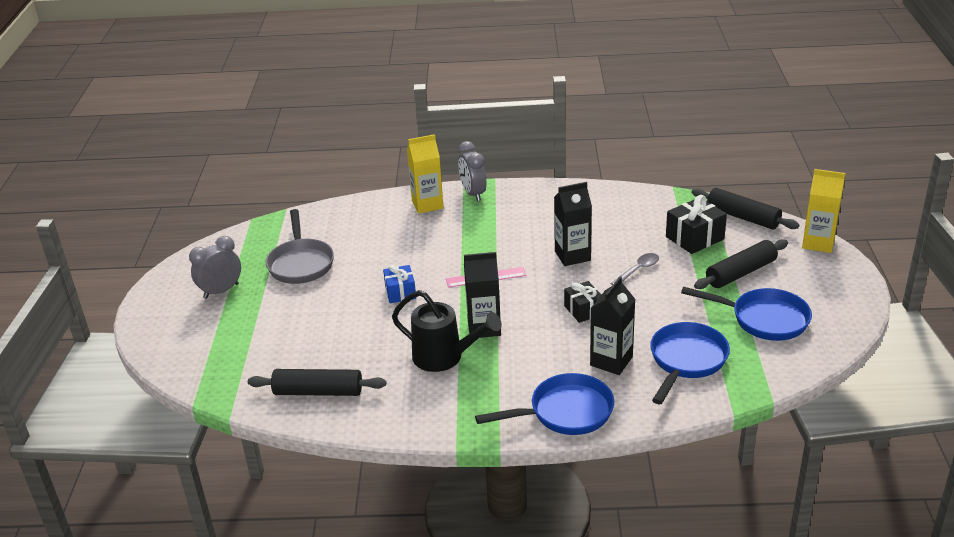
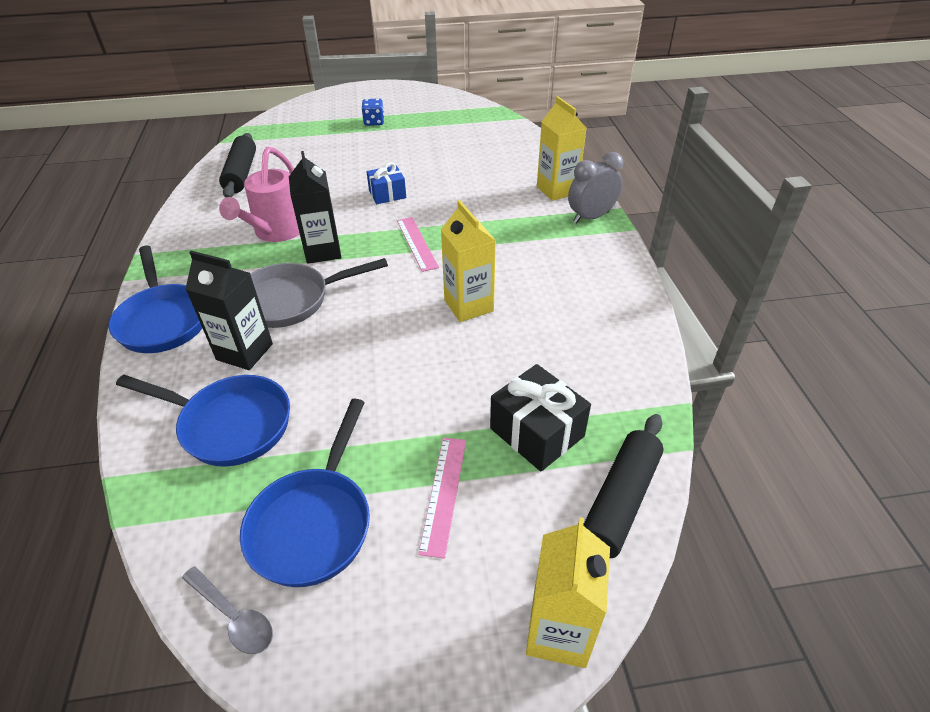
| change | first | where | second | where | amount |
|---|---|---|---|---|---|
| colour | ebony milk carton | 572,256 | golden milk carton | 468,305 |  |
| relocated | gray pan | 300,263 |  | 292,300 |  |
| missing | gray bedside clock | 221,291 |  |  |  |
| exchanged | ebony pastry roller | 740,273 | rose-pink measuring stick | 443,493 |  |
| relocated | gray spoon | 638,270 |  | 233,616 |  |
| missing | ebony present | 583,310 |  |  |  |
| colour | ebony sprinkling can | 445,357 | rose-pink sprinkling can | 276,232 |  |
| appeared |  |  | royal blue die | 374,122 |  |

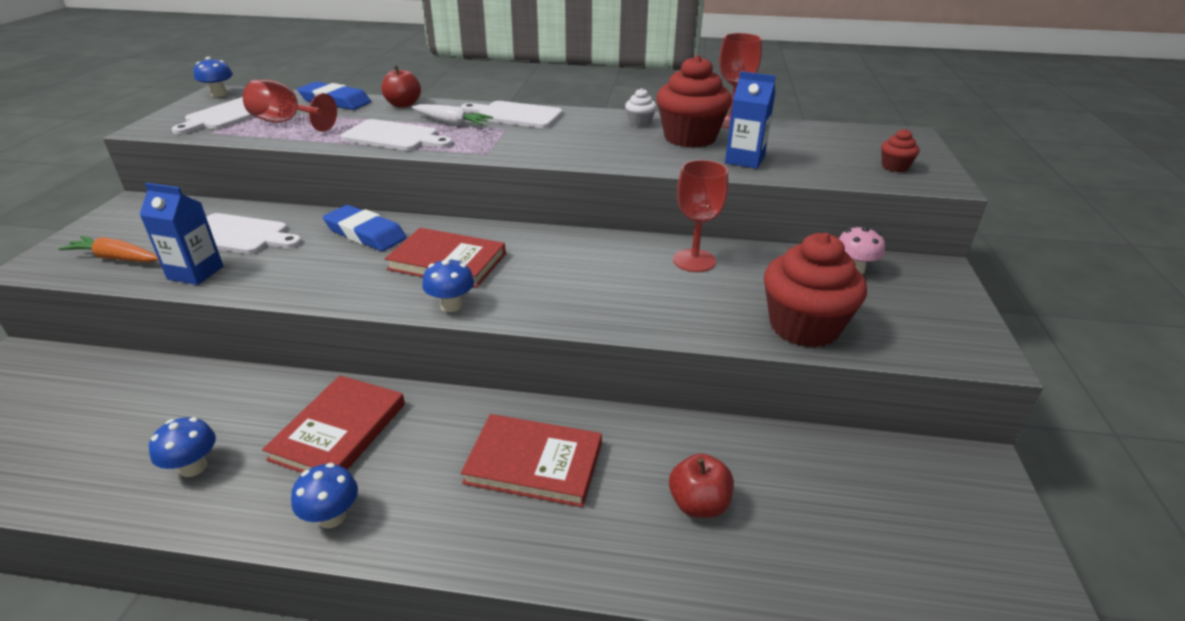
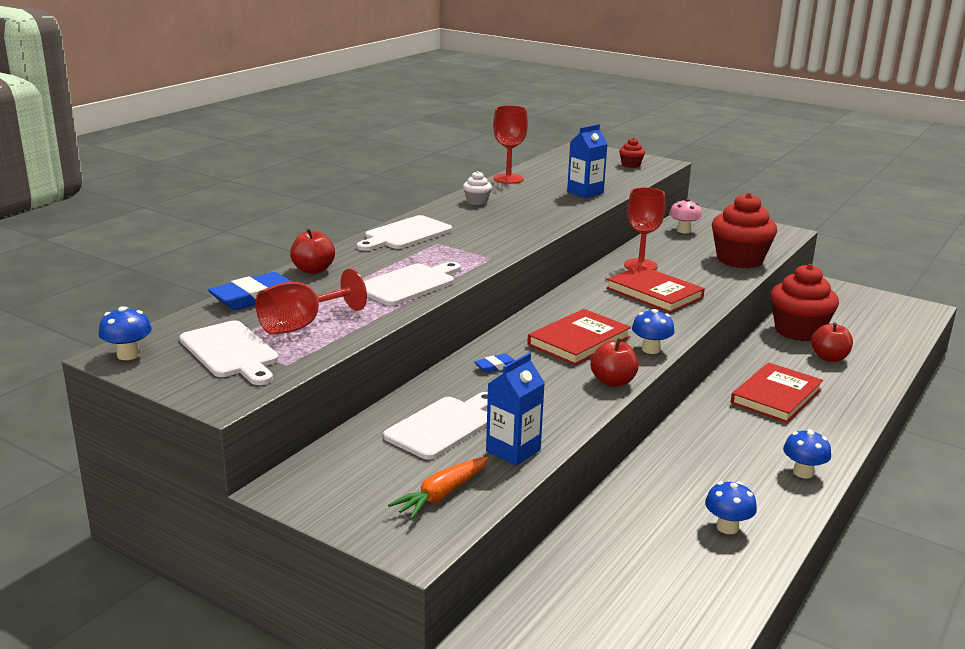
| change | first | where | second | where | amount |
|---|---|---|---|---|---|
| relocated | red fairy cake | 690,138 |  | 798,331 |  |
| missing | snow-white root vegetable | 451,123 |  |  |  |
| size | royal blue pencil eraser | 365,233 |  | 496,366 | x0.50 |
| relocated | red book | 339,431 |  | 654,293 |  |
| appeared |  |  | red apple | 613,381 |  |

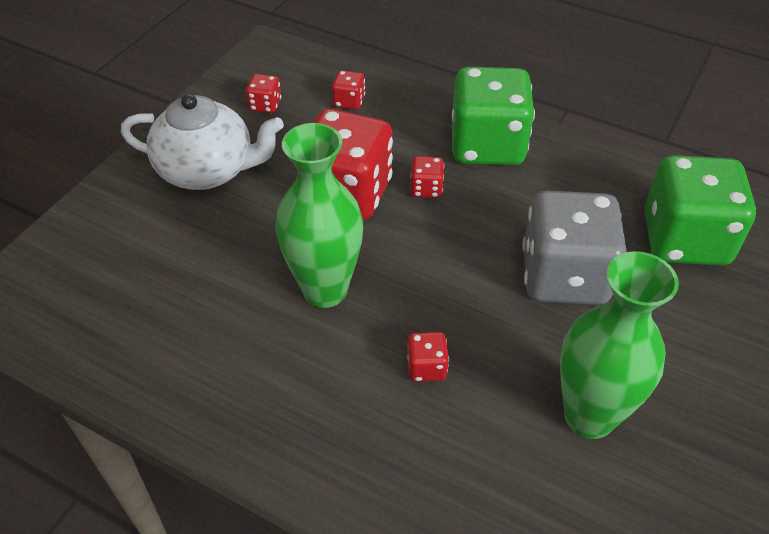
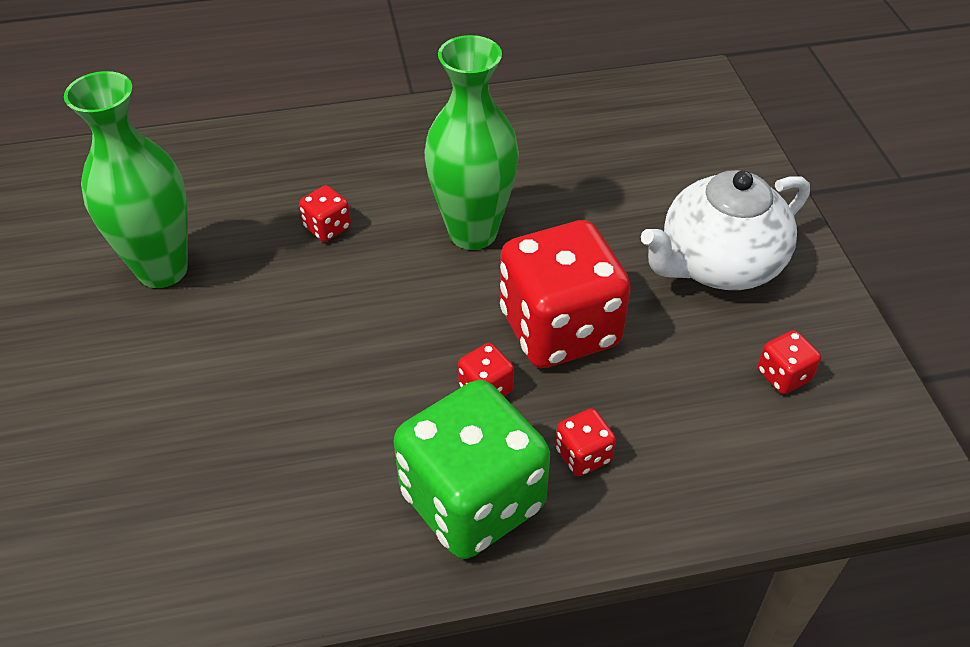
| change | first | where | second | where | amount |
|---|---|---|---|---|---|
| relocated | red die | 349,102 |  | 583,455 |  |
| missing | leaf-green die | 685,239 |  |  |  |
| missing | gray die | 564,276 |  |  |  |

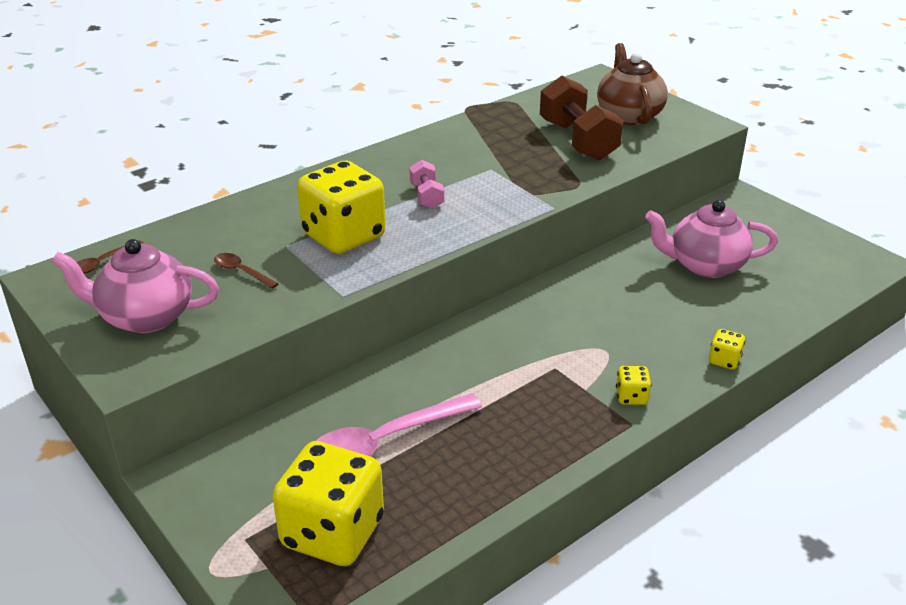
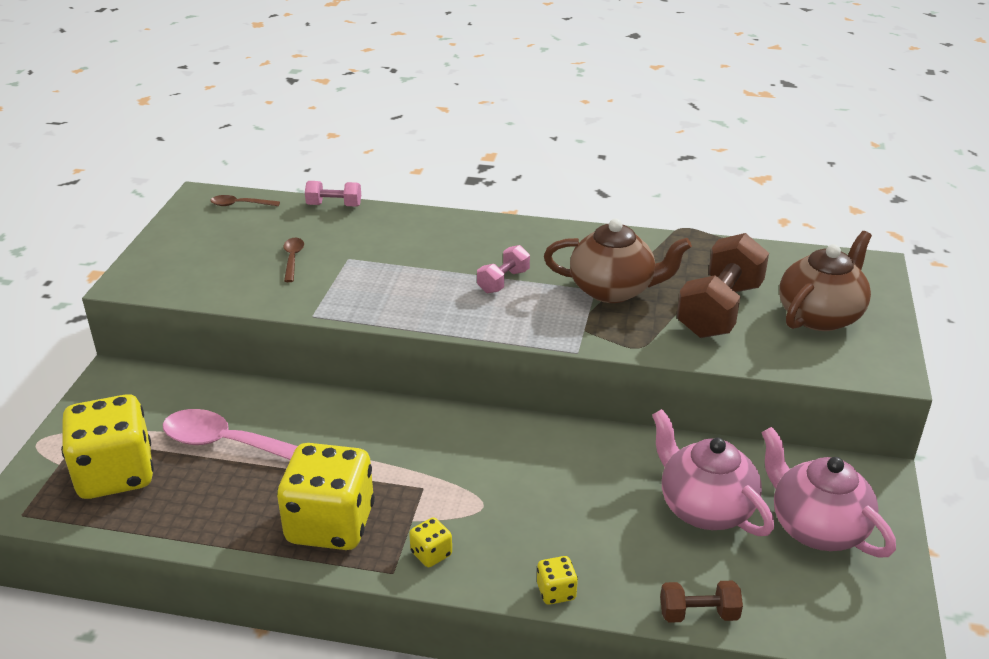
| change | first | where | second | where | amount |
|---|---|---|---|---|---|
| relocated | golden die | 344,236 |  | 330,524 |  |
| relocated | rose-pink tea pot | 145,317 |  | 816,527 |  |
| appeared |  |  | rose-pink free weight | 334,205 |  |
| appeared |  |  | brown tea pot | 613,290 |  |
| appeared |  |  | brown free weight | 698,614 |  |

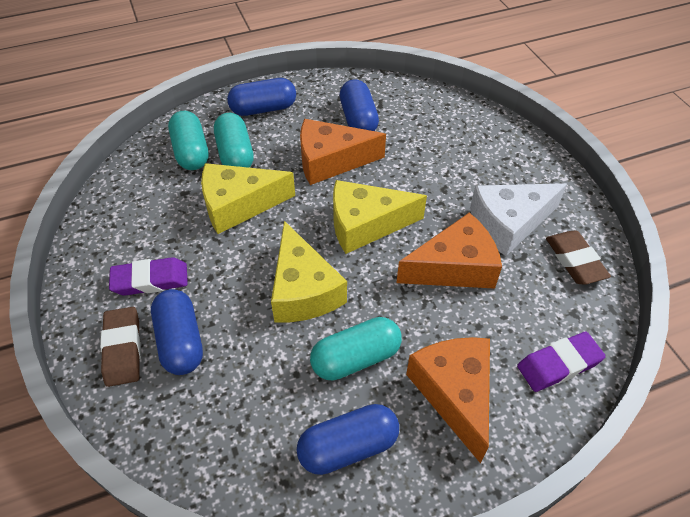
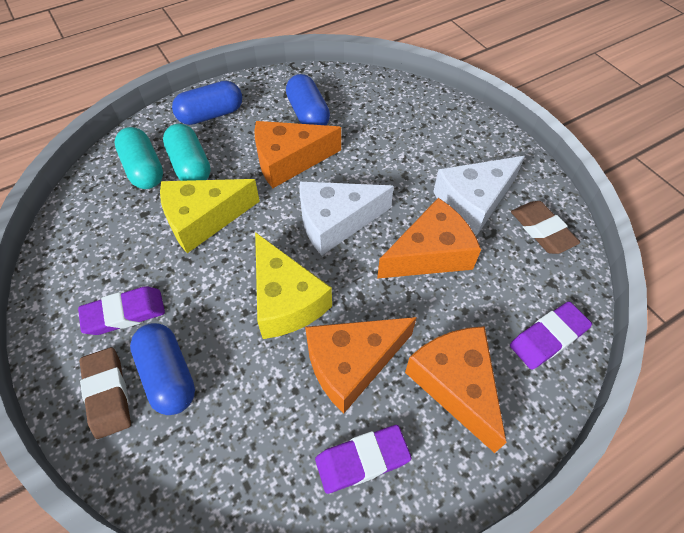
| change | first | where | second | where | amount |
|---|---|---|---|---|---|
| colour | golden piece of cheese | 365,225 | snow-white piece of cheese | 336,222 |  |
| exchanged | teal pill | 355,358 | orange-coloured piece of cheese | 352,364 |  |
| exchanged | royal blue pill | 348,447 | violet pencil eraser | 362,460 |  |

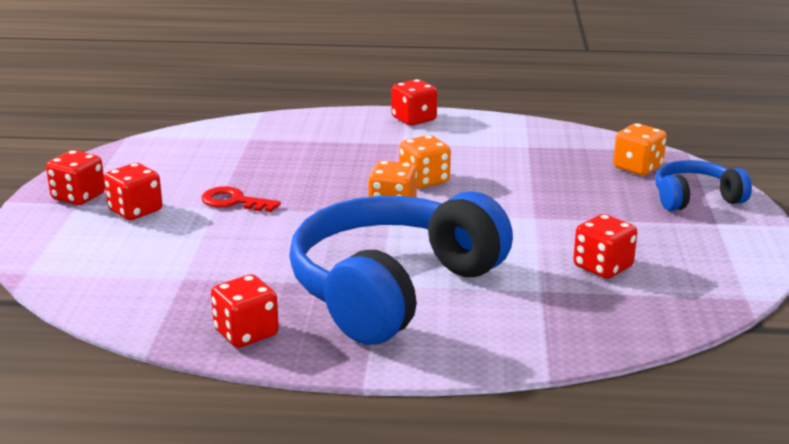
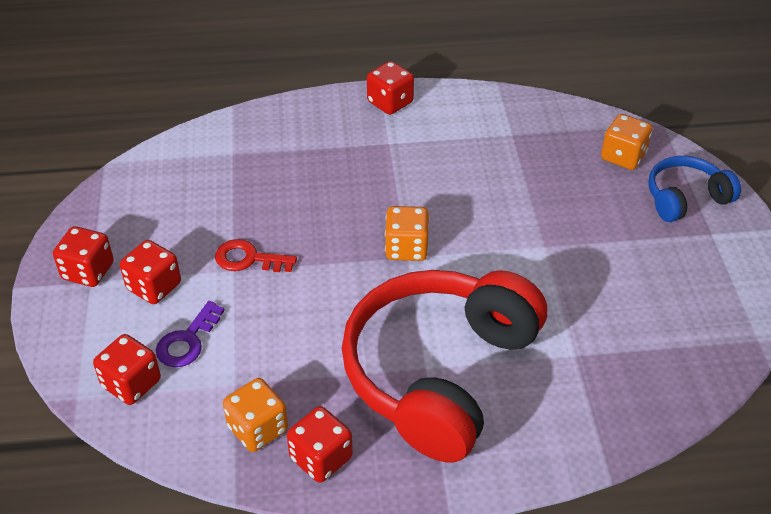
| change | first | where | second | where | amount |
|---|---|---|---|---|---|
| relocated | orange-coloured die | 424,180 |  | 258,429 |  |
| colour | royal blue headphones | 392,289 | red headphones | 439,373 |  |
| relocated | red die | 603,267 |  | 131,383 |  |
| appeared |  |  | violet key | 187,341 |  |

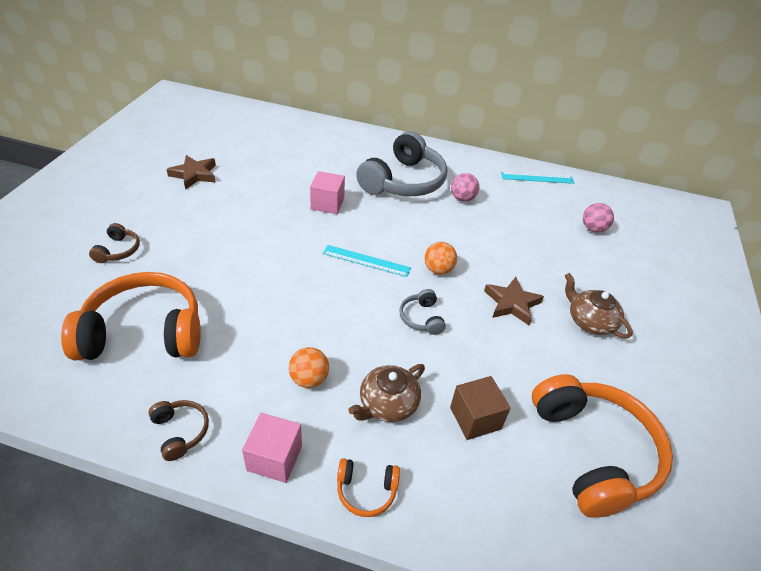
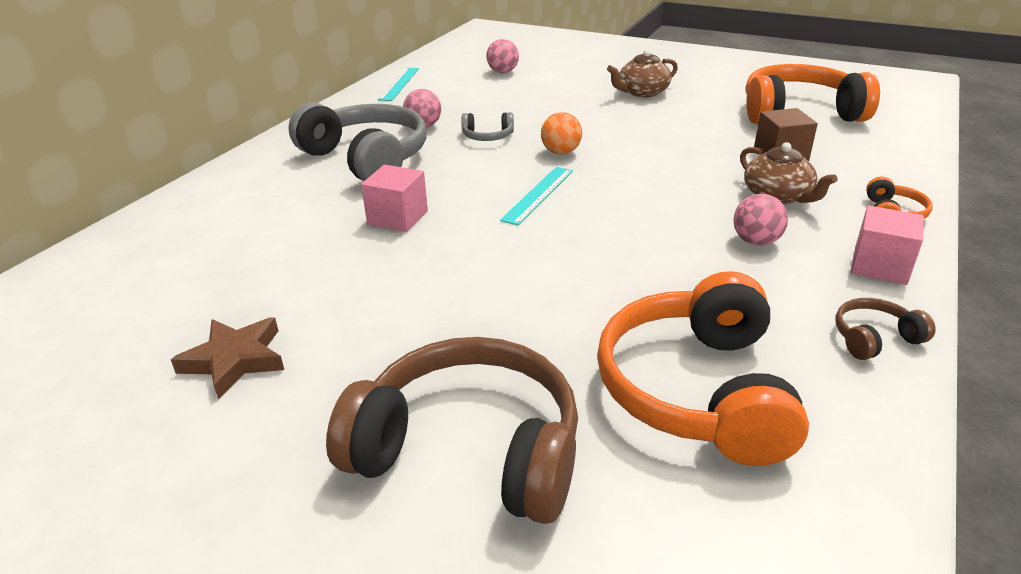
| change | first | where | second | where | amount |
|---|---|---|---|---|---|
| size | brown headphones | 118,250 |  | 469,450 | x2.29 |
| missing | brown star shape | 512,303 |  |  |  |
| relocated | gray headphones | 421,318 |  | 487,136 |  |
| colour | orange-coloured sphere | 309,379 | rose-pink sphere | 756,241 |  |

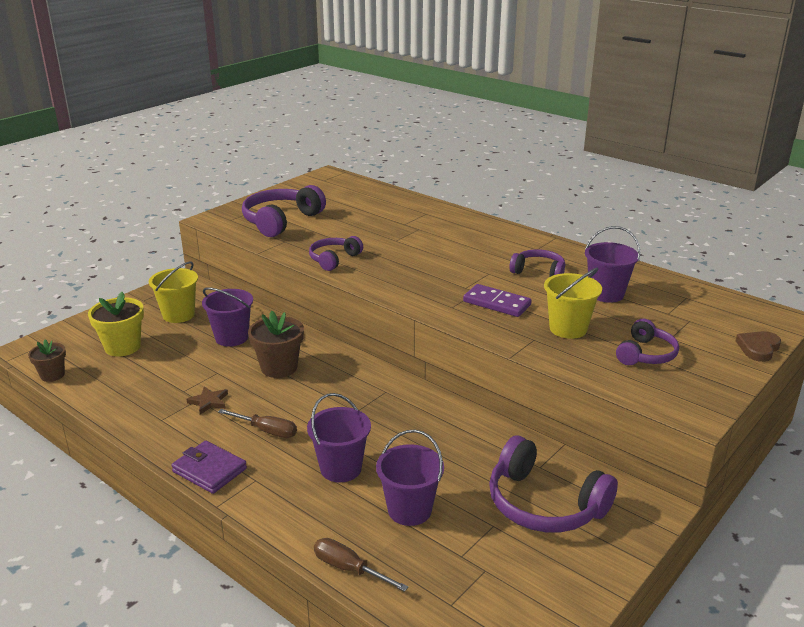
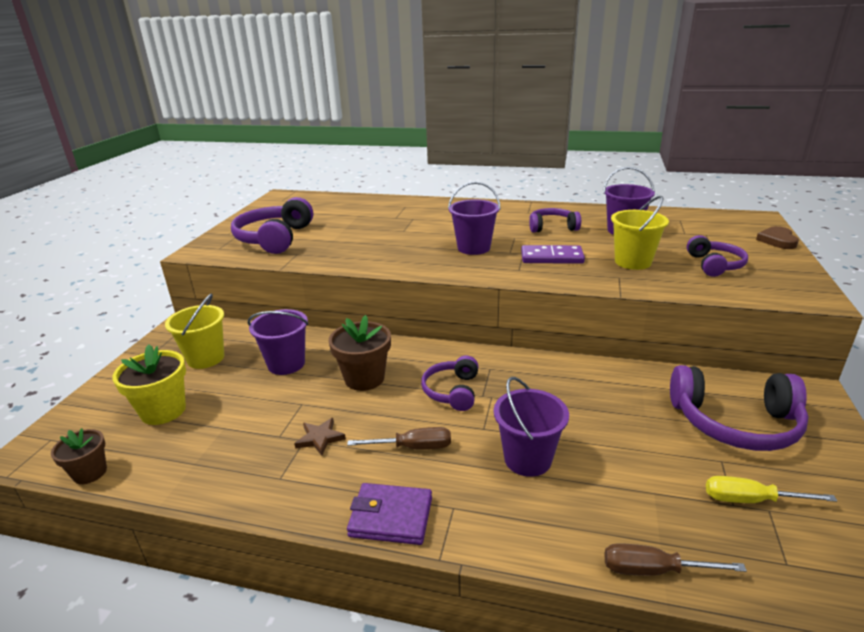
| change | first | where | second | where | amount |
|---|---|---|---|---|---|
| relocated | violet headphones | 334,259 |  | 452,391 |  |
| relocated | violet sand bucket | 409,510 |  | 473,248 |  |
| appeared |  |  | golden flat screwdriver | 750,500 |  |

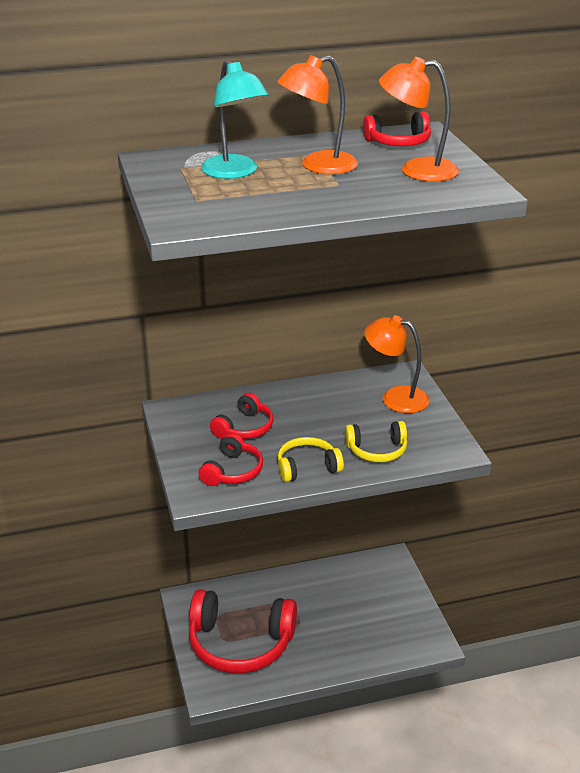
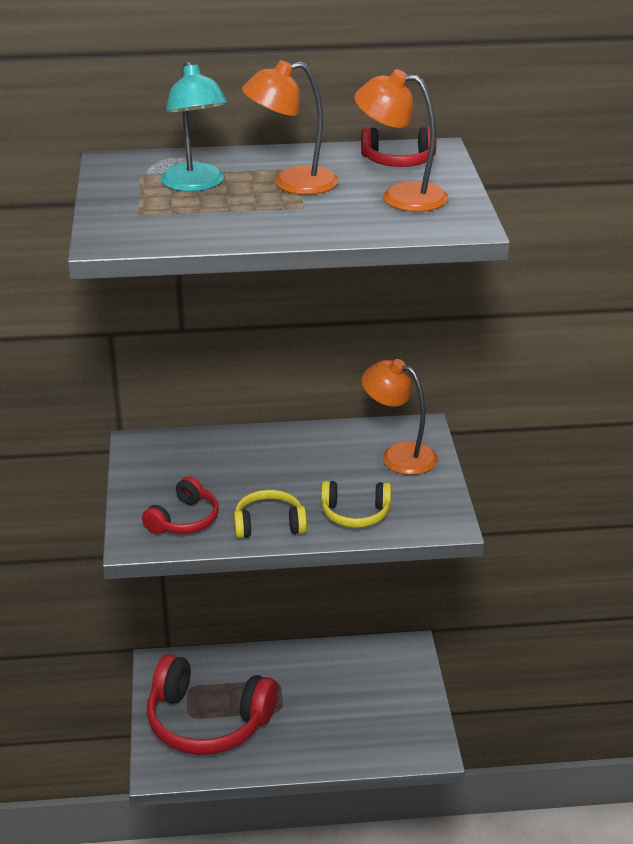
| change | first | where | second | where | amount |
|---|---|---|---|---|---|
| missing | red headphones | 244,428 |  |  |  |

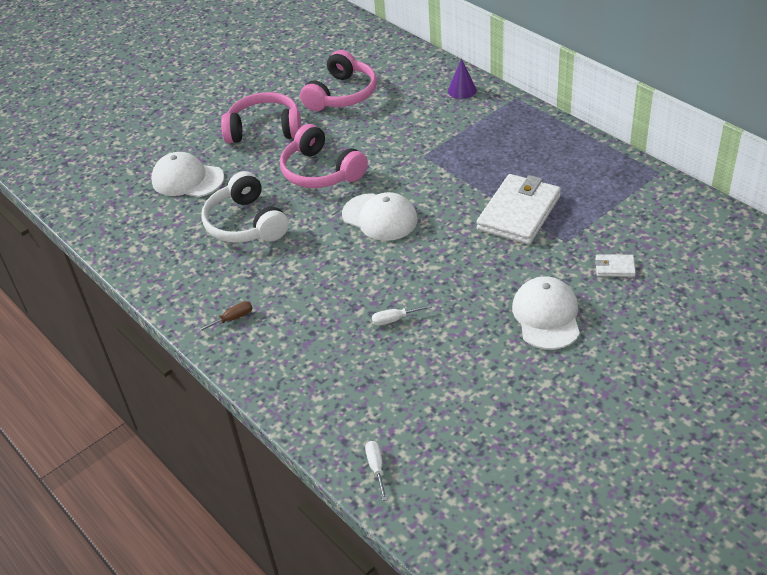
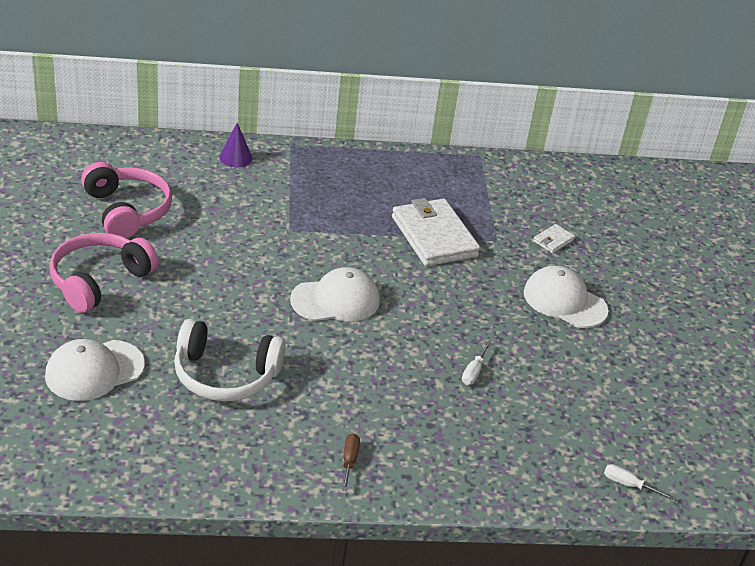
| change | first | where | second | where | amount |
|---|---|---|---|---|---|
| missing | rose-pink headphones | 321,172 |  |  |  |

